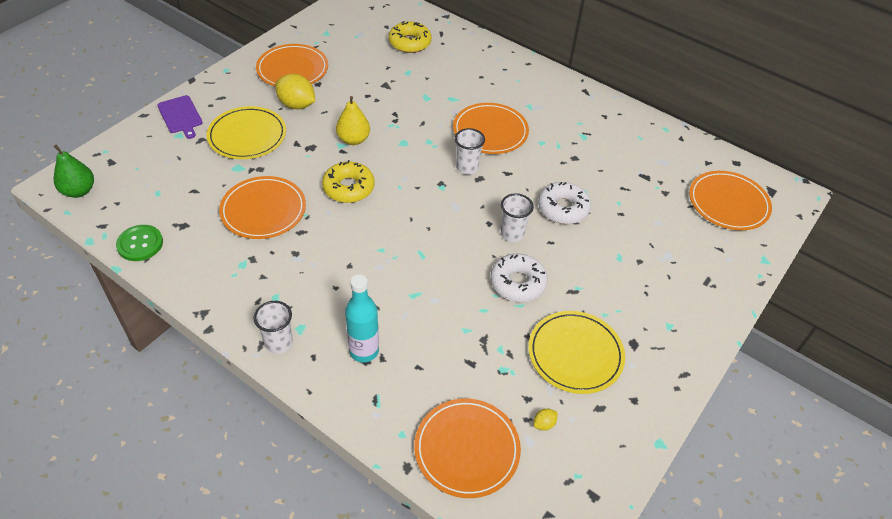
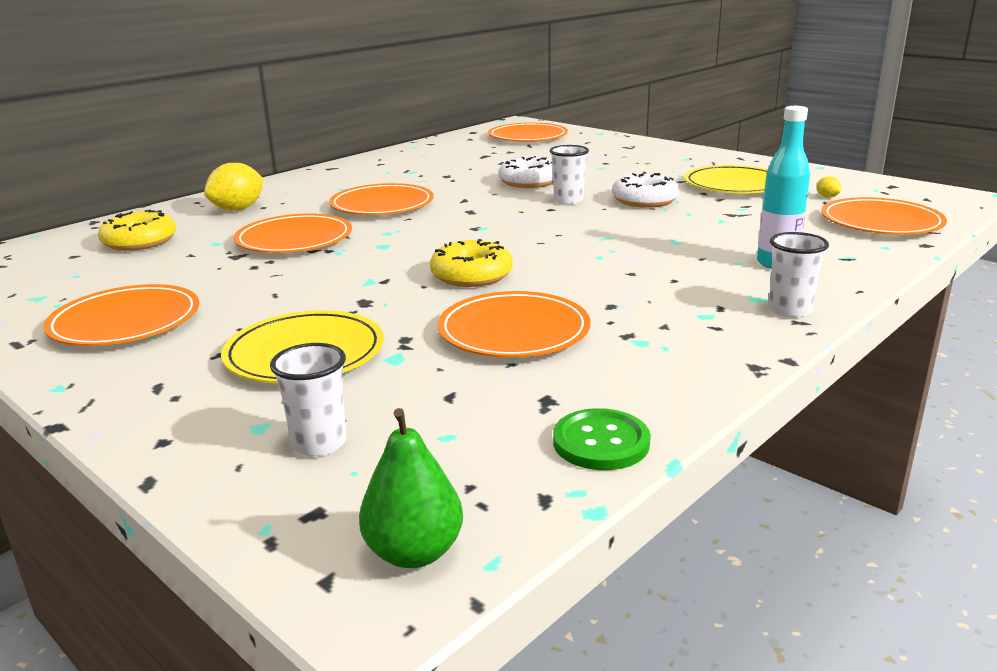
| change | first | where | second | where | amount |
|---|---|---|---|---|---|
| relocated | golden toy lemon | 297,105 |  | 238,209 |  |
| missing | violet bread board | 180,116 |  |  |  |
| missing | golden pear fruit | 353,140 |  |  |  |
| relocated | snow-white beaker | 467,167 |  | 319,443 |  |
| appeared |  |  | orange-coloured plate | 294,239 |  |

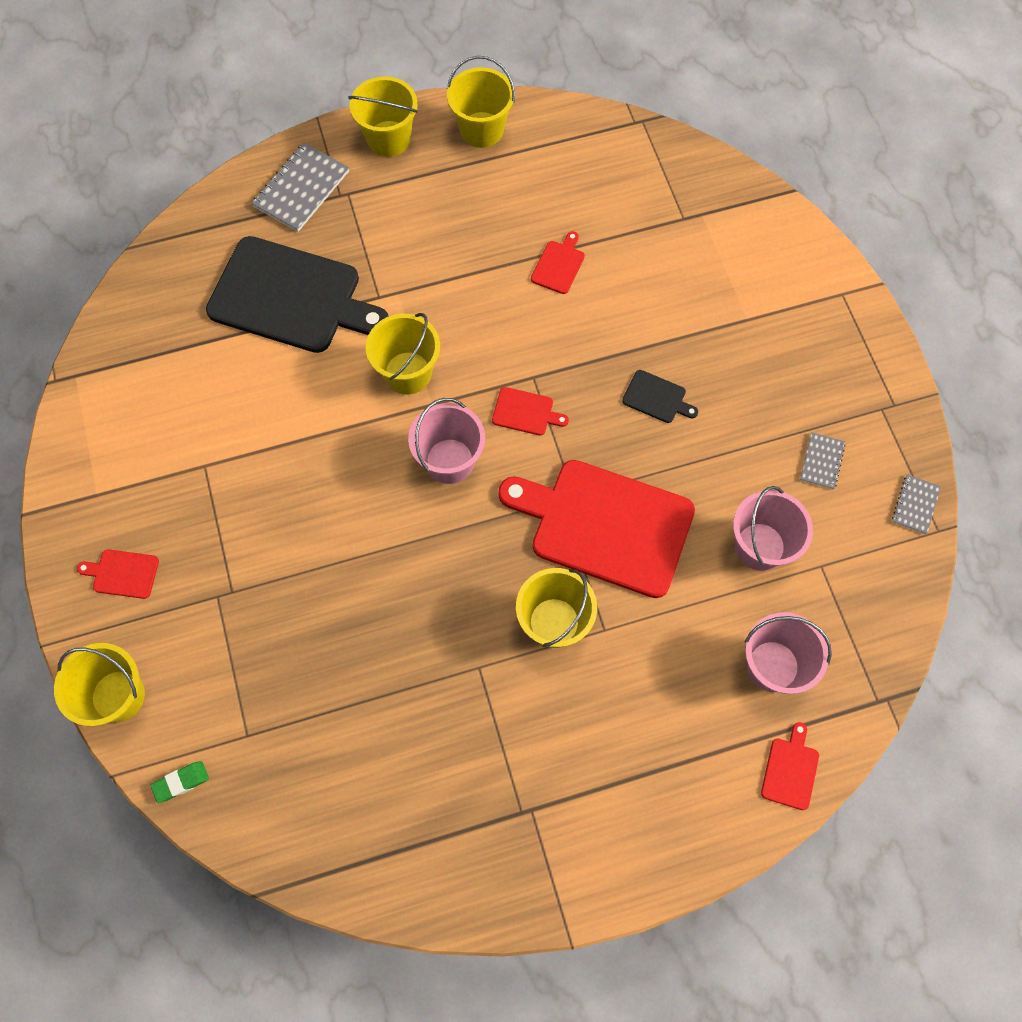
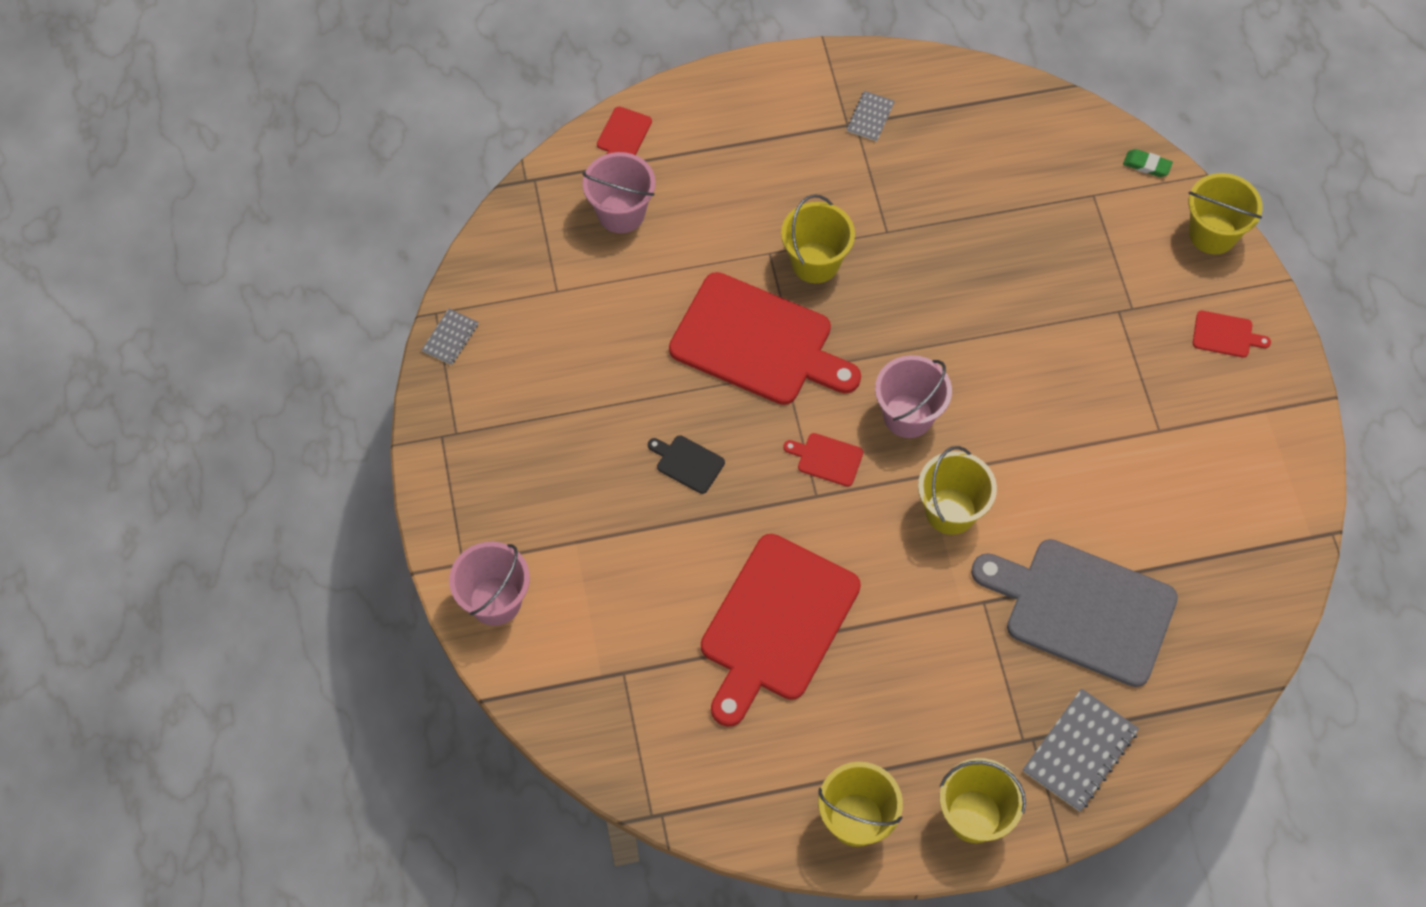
| change | first | where | second | where | amount |
|---|---|---|---|---|---|
| size | red bread board | 559,265 |  | 776,624 | x2.48 |
| colour | ebony bread board | 291,297 | gray bread board | 1082,609 |  |
| relocated | gray notepad | 821,461 |  | 870,117 |  |
| relocated | rose-pink sand bucket | 759,546 |  | 495,601 |  |
| spun | leaf-green pencil eraser | 181,782 |  | 1147,165 | 45 degrees clockwise |

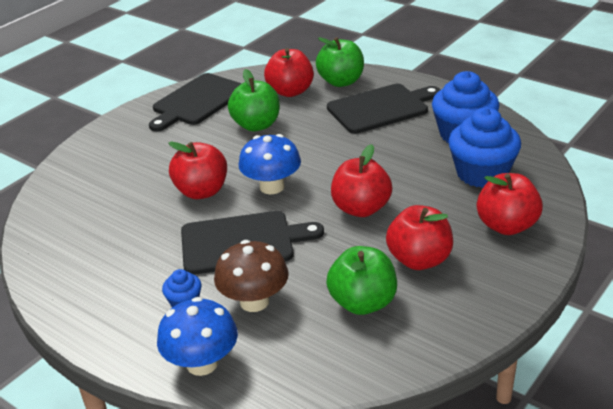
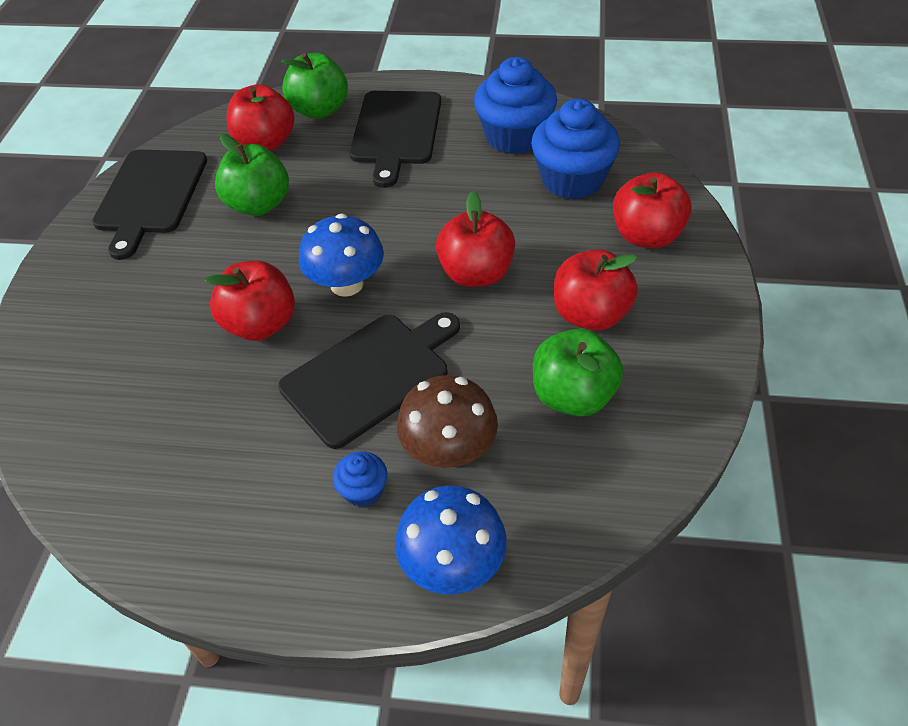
| change | first | where | second | where | amount |
|---|---|---|---|---|---|
| spun | ebony bread board | 381,108 |  | 396,131 | 150 degrees clockwise |

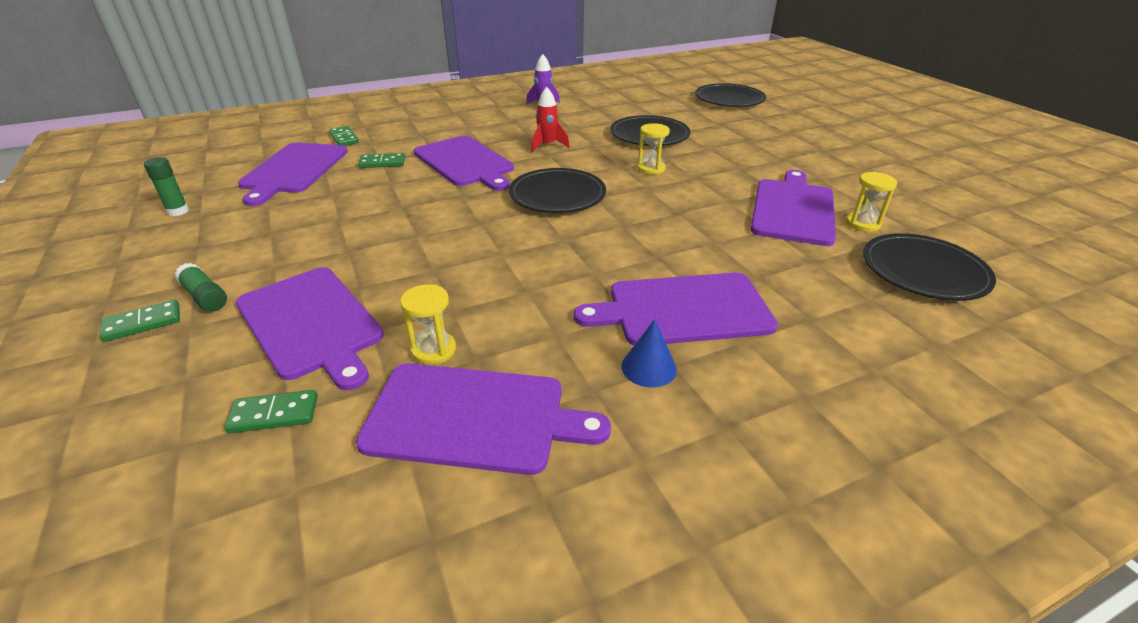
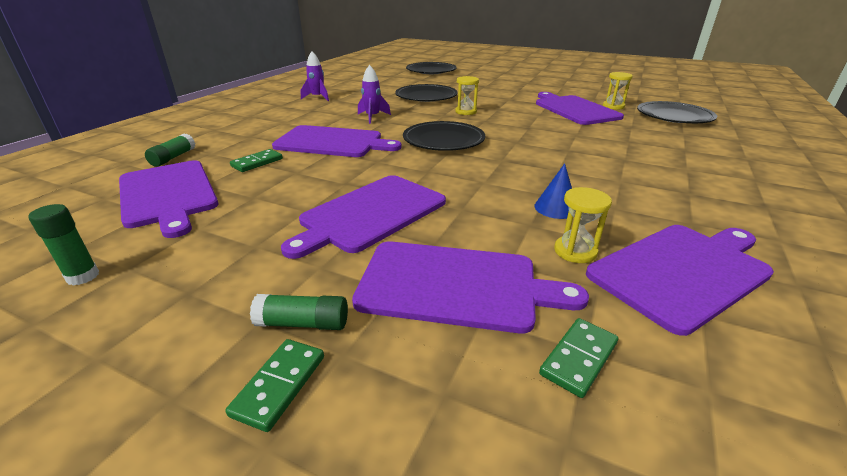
| change | first | where | second | where | amount |
|---|---|---|---|---|---|
| colour | red toy rocket | 547,145 | violet toy rocket | 372,117 |  |
| exchanged | leaf-green domino tile | 344,138 | leaf-green stick of glue | 173,158 |  |
| relocated | violet bread board | 683,310 |  | 370,214 |  |
| relocated | royal blue solid cone | 649,367 |  | 556,208 |  |

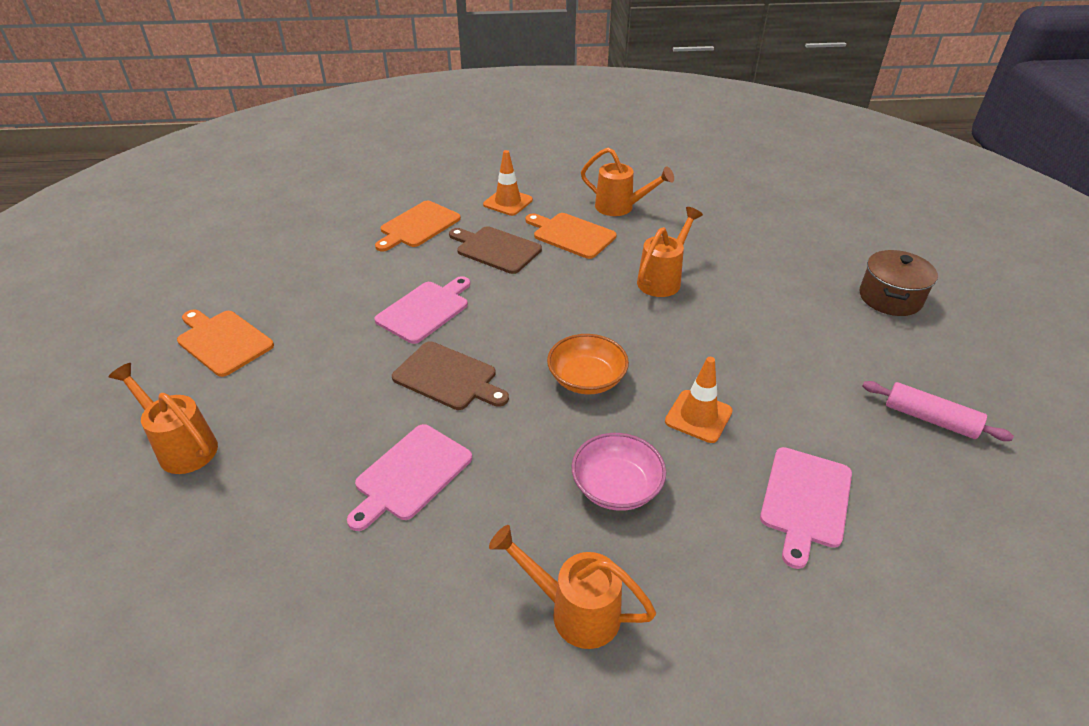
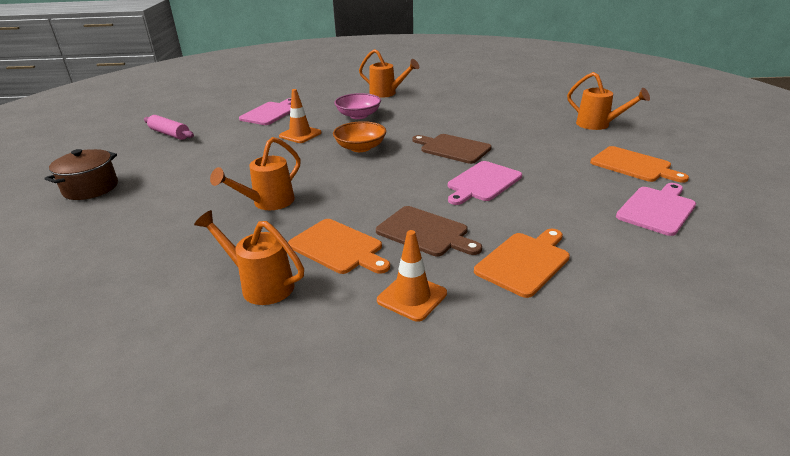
| change | first | where | second | where | amount |
|---|---|---|---|---|---|
| relocated | rose-pink bread board | 410,474 |  | 657,209 |  |

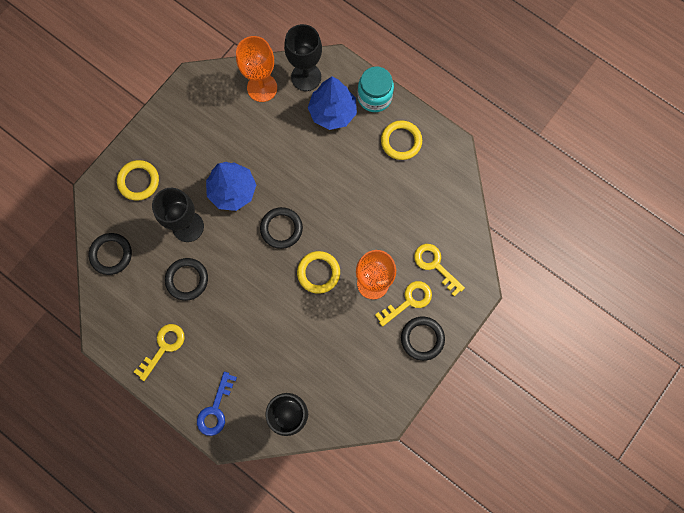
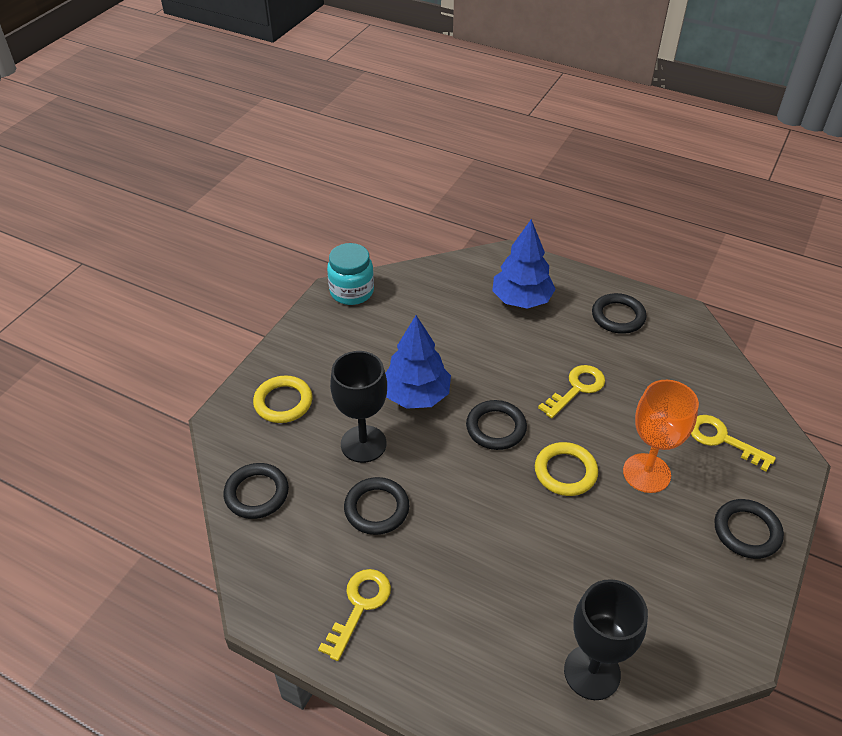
| change | first | where | second | where | amount |
|---|---|---|---|---|---|
| missing | ebony wine glass | 306,77 |  |  |  |
| missing | orange-coloured wine glass | 262,88 |  |  |  |
| relocated | teal preserve jar | 374,97 |  | 352,292 |  |
| colour | golden torus | 401,141 | ebony torus | 618,316 |  |
| relocated | golden key | 408,301 |  | 576,388 |  |
| missing | royal blue key | 215,409 |  |  |  |

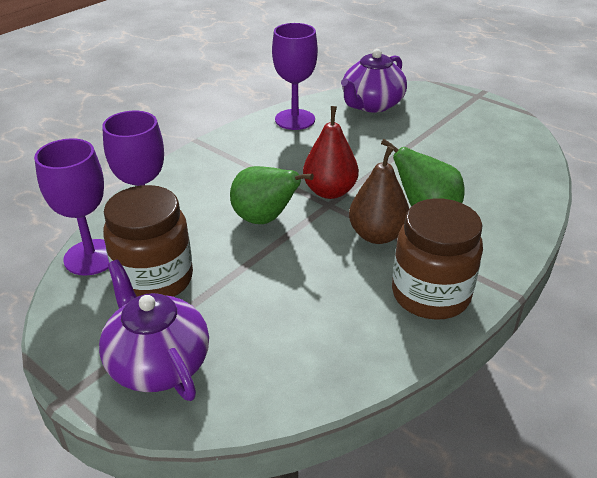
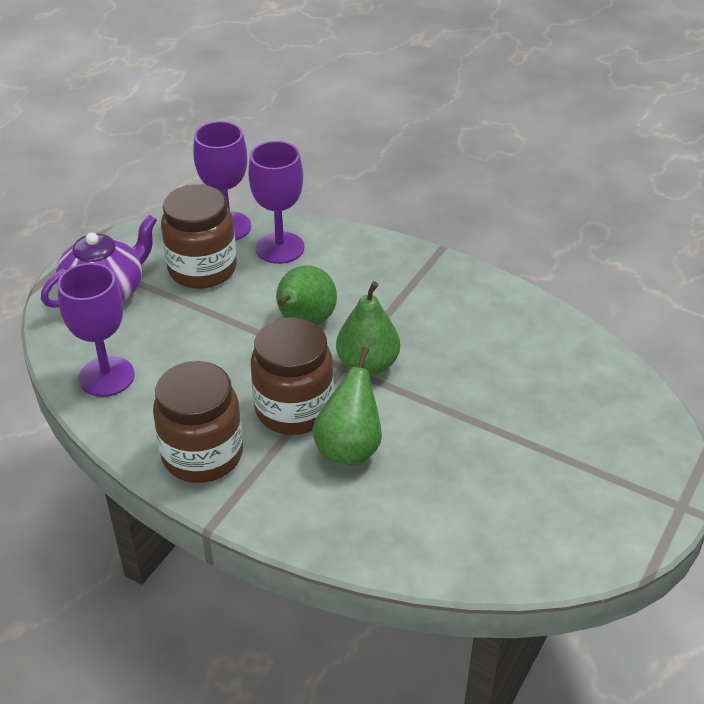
| change | first | where | second | where | amount |
|---|---|---|---|---|---|
| relocated | violet wine glass | 295,119 |  | 106,376 |  |
| missing | violet tea pot | 371,104 |  |  |  |
| colour | red pear fruit | 330,191 | leaf-green pear fruit | 367,365 |  |
| exchanged | brown pear fruit | 377,235 | brown preserve jar | 294,409 |  |

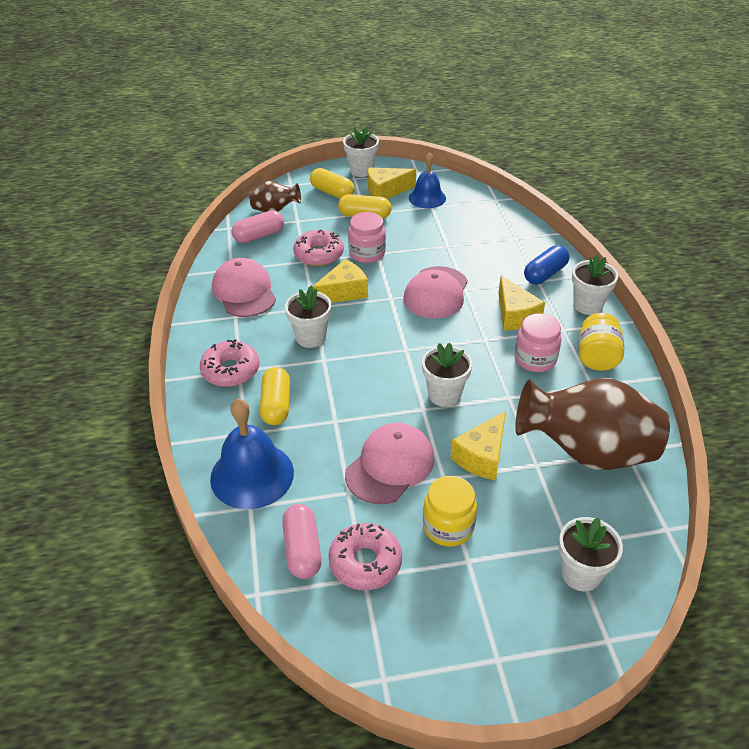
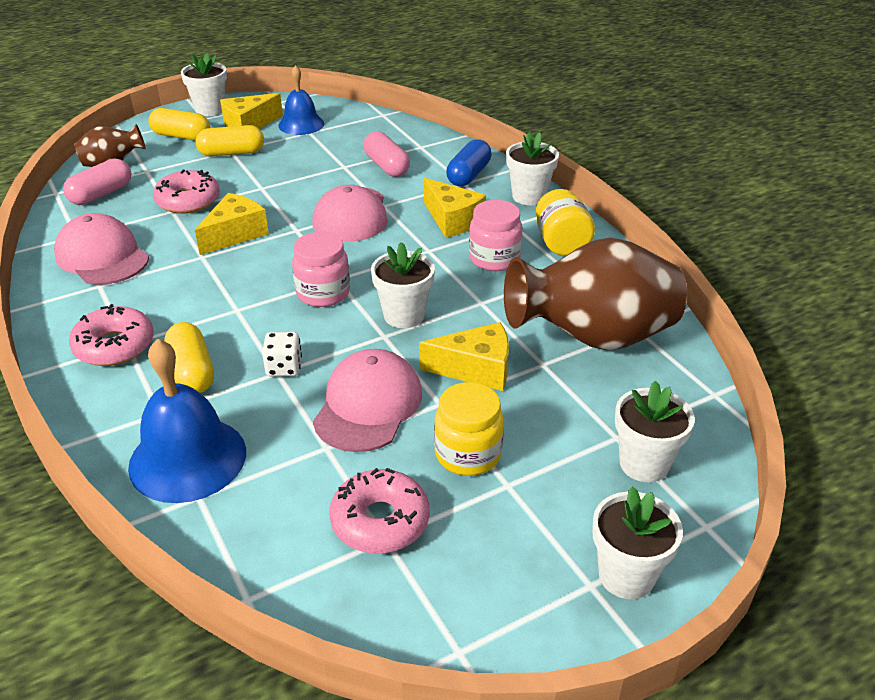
| change | first | where | second | where | amount |
|---|---|---|---|---|---|
| relocated | rose-pink preserve jar | 367,253 |  | 323,293 |  |
| relocated | snow-white plant pot | 311,337 |  | 626,575 |  |
| spun | golden piece of cheese | 482,456 |  | 476,369 | 105 degrees counterclockwise |
| relocated | rose-pink pill | 302,549 |  | 386,166 |  |
| appeared |  |  | snow-white die | 284,367 |  |

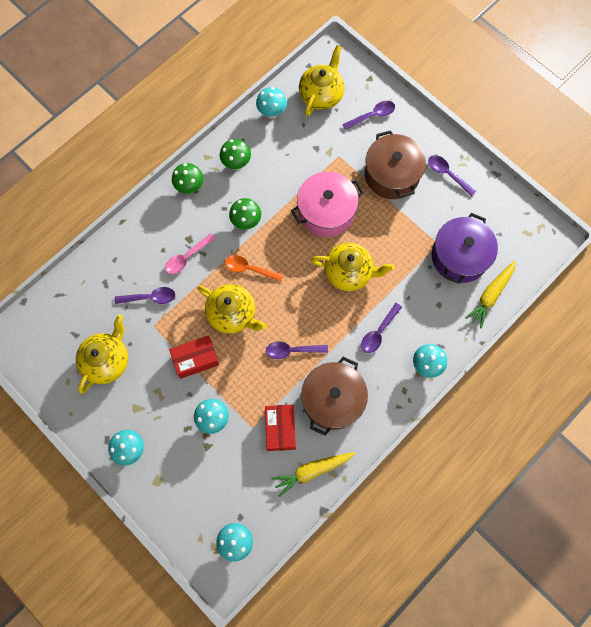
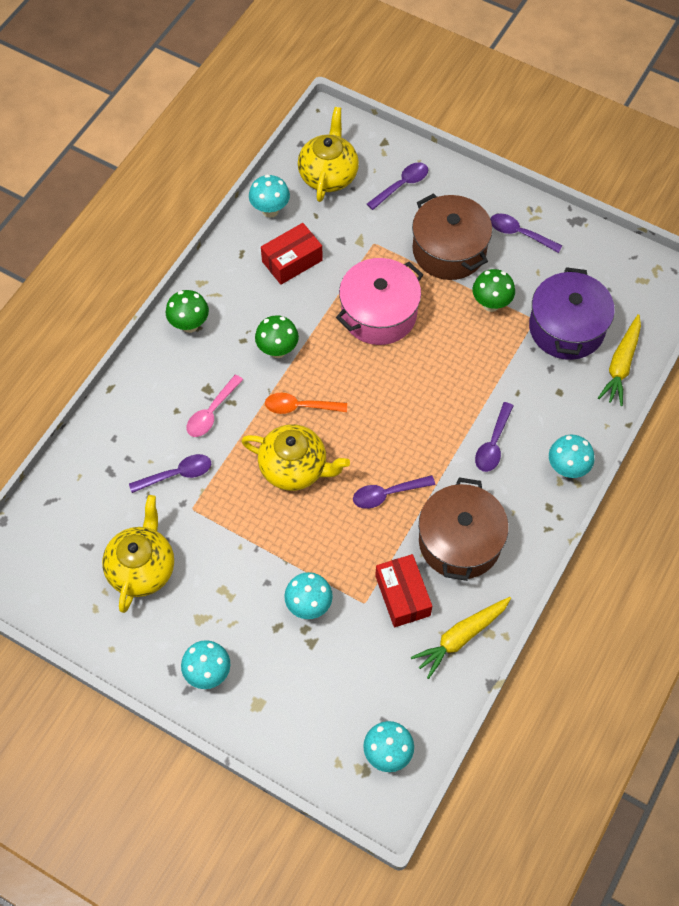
| change | first | where | second | where | amount |
|---|---|---|---|---|---|
| relocated | leaf-green mushroom | 236,163 |  | 491,304 |  |
| missing | golden tea pot | 349,272 |  |  |  |
| relocated | red package | 195,359 |  | 292,261 |  |

